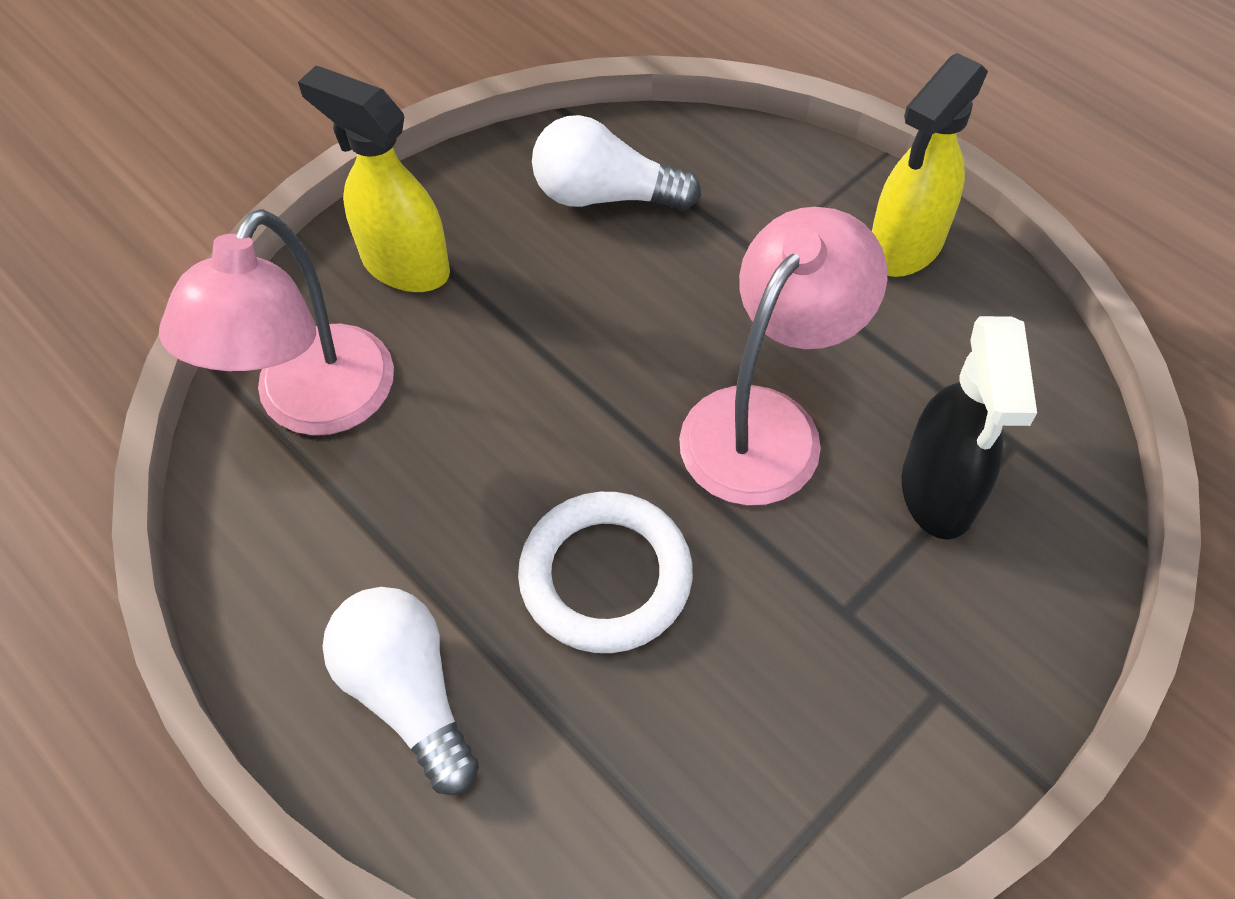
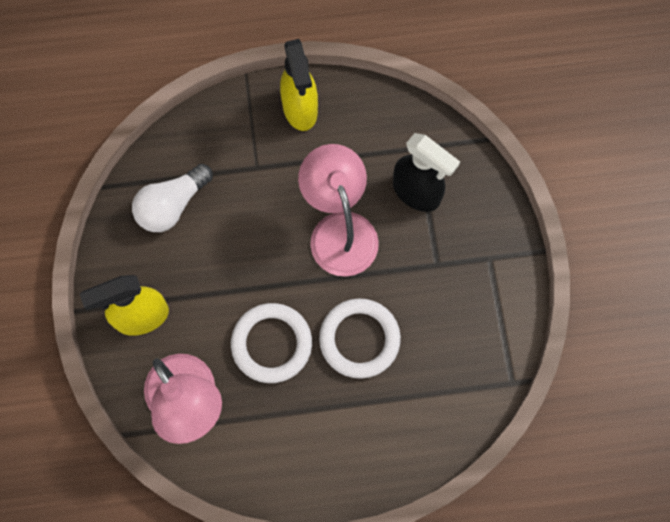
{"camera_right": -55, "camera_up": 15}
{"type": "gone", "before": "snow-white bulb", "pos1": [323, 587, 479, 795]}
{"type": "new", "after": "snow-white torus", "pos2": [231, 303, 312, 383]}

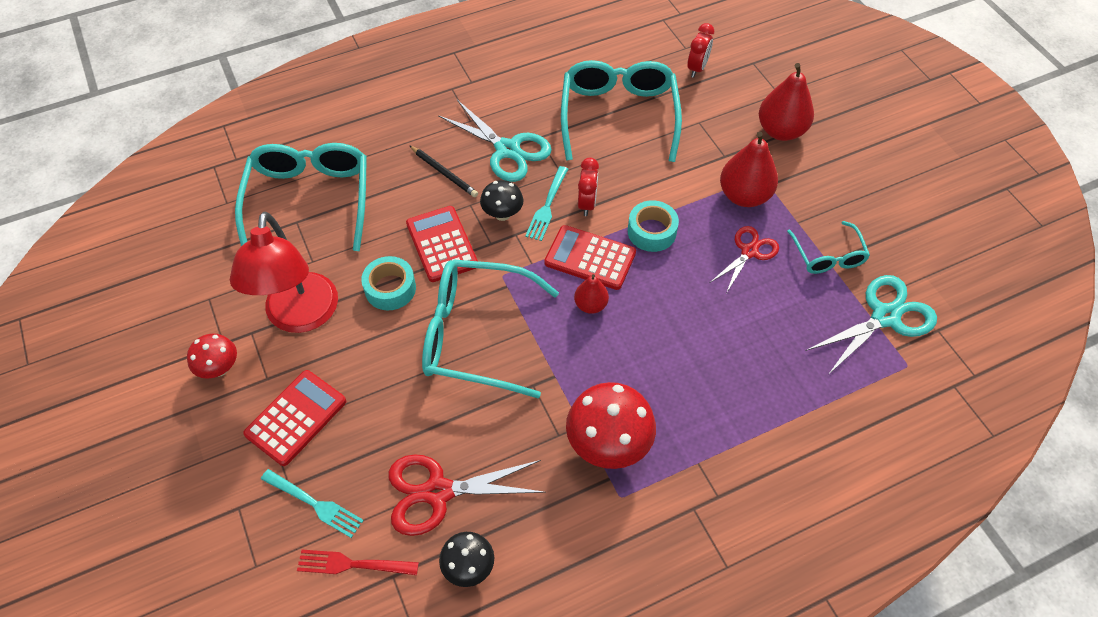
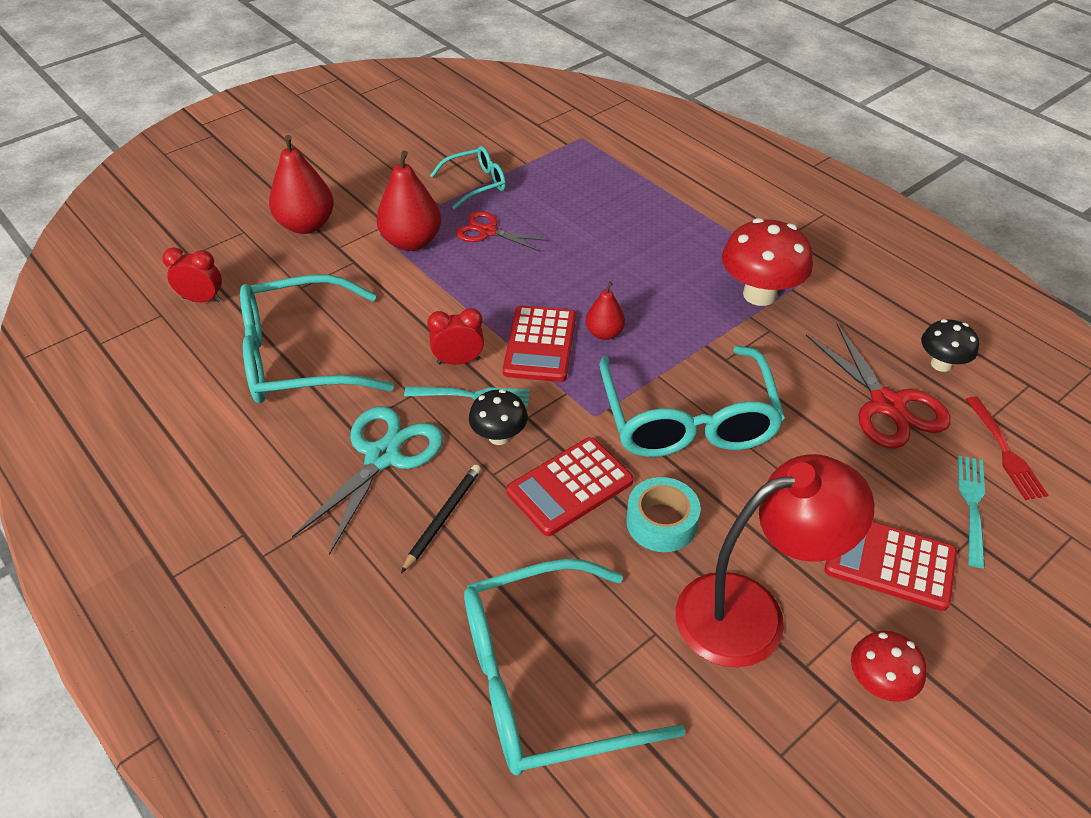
{"camera_right": -105, "camera_up": -10}
{"type": "gone", "before": "aqua roll of tape", "pos1": [628, 200, 679, 252]}
{"type": "gone", "before": "aqua pair of scissors", "pos1": [806, 275, 937, 375]}

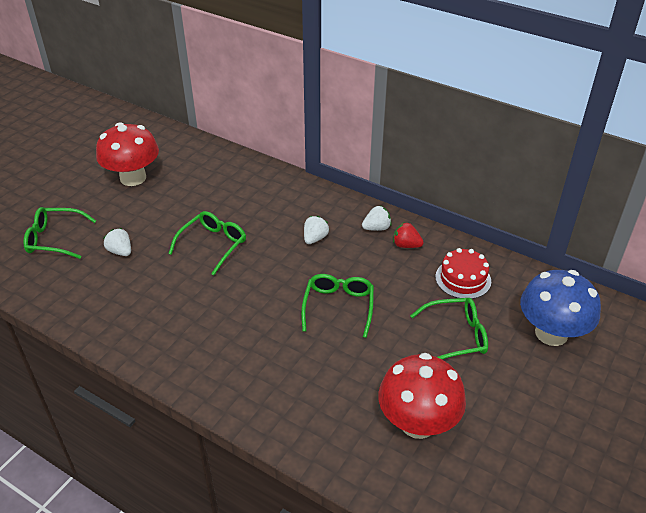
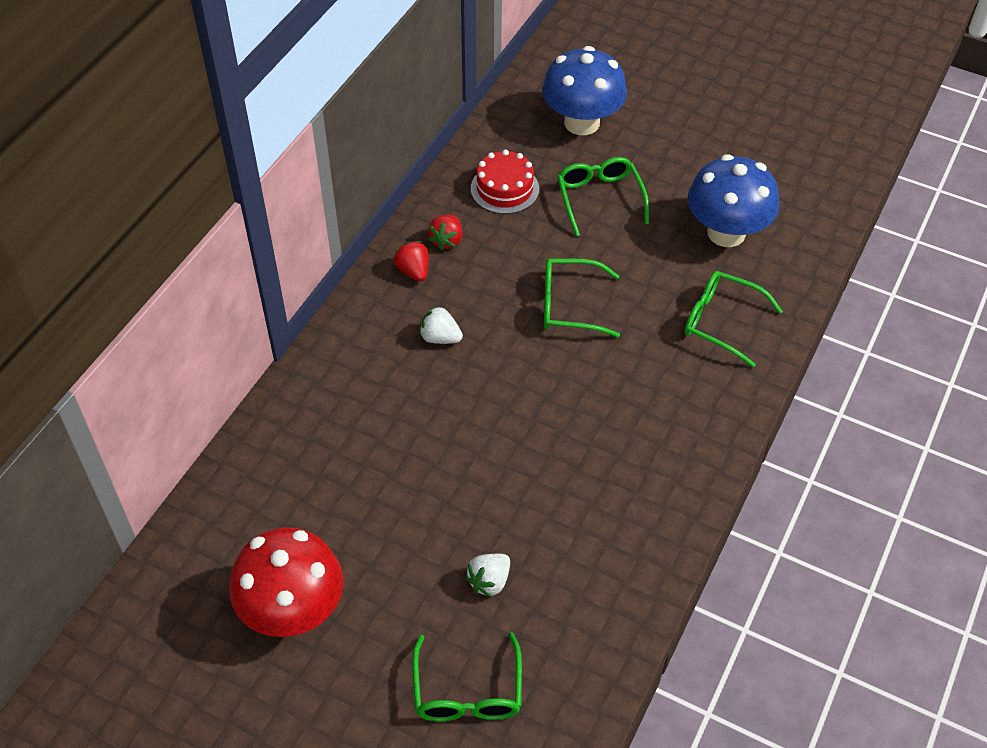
{"camera_right": -95, "camera_up": 10}
{"type": "shifted", "before": "emerald spectacles", "pos1": [168, 211, 246, 275], "pos2": [684, 271, 783, 368]}
{"type": "repainted", "before": "snow-white berry", "after": "scarlet berry", "pos1": [362, 206, 392, 231], "pos2": [394, 241, 429, 282]}
{"type": "repainted", "before": "scarlet mushroom", "after": "cobalt mushroom", "pos1": [378, 353, 466, 439], "pos2": [687, 154, 779, 247]}

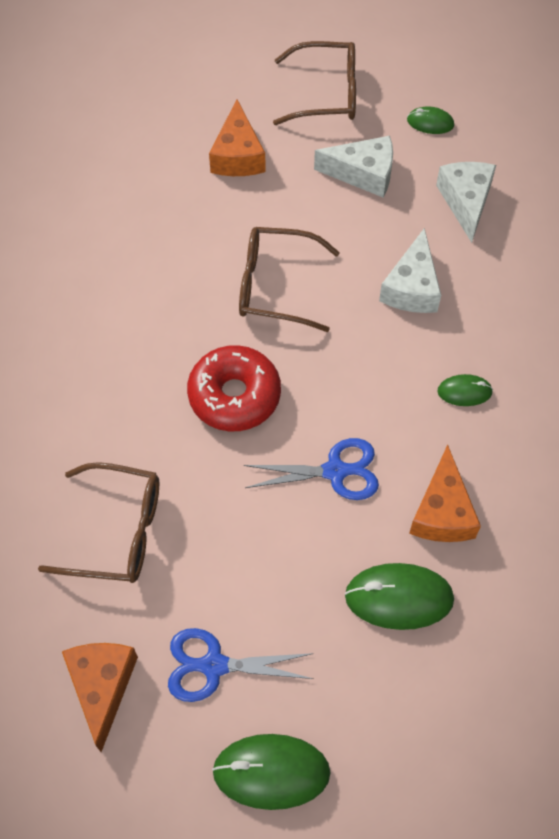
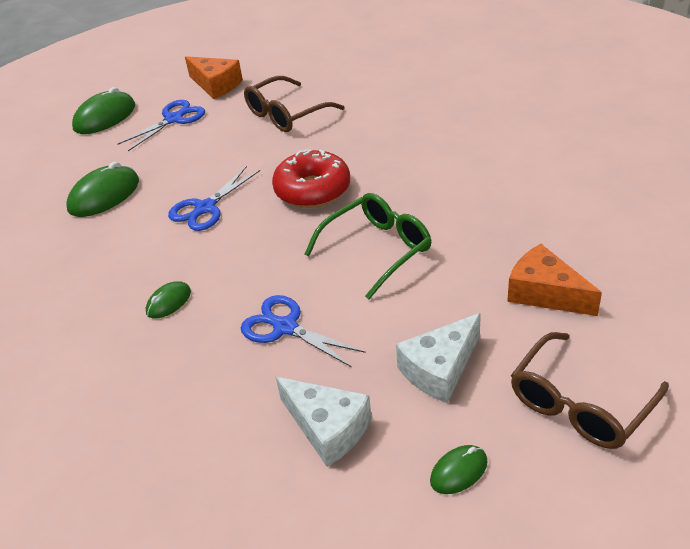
{"camera_right": 135, "camera_up": -20}
{"type": "gone", "before": "orange-coloured cheese wedge", "pos1": [409, 445, 481, 542]}
{"type": "swapped", "before": "snow-white cheese wedge", "after": "cobalt pair of scissors", "pos1": [379, 228, 441, 313], "pos2": [241, 295, 366, 367]}
{"type": "repainted", "before": "brown spectacles", "after": "emerald spectacles", "pos1": [239, 227, 340, 332], "pos2": [304, 193, 431, 299]}

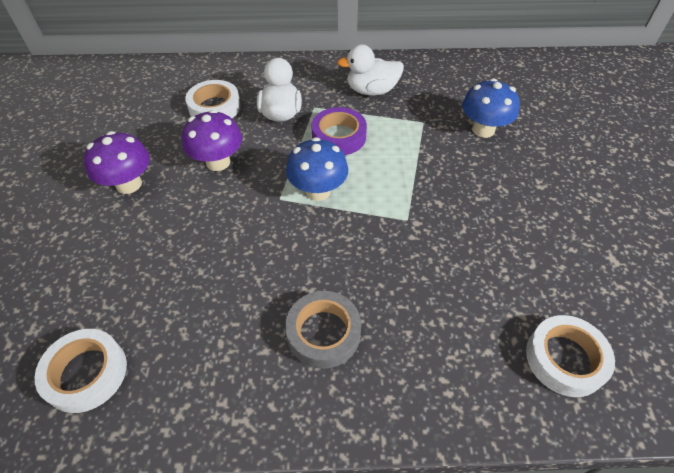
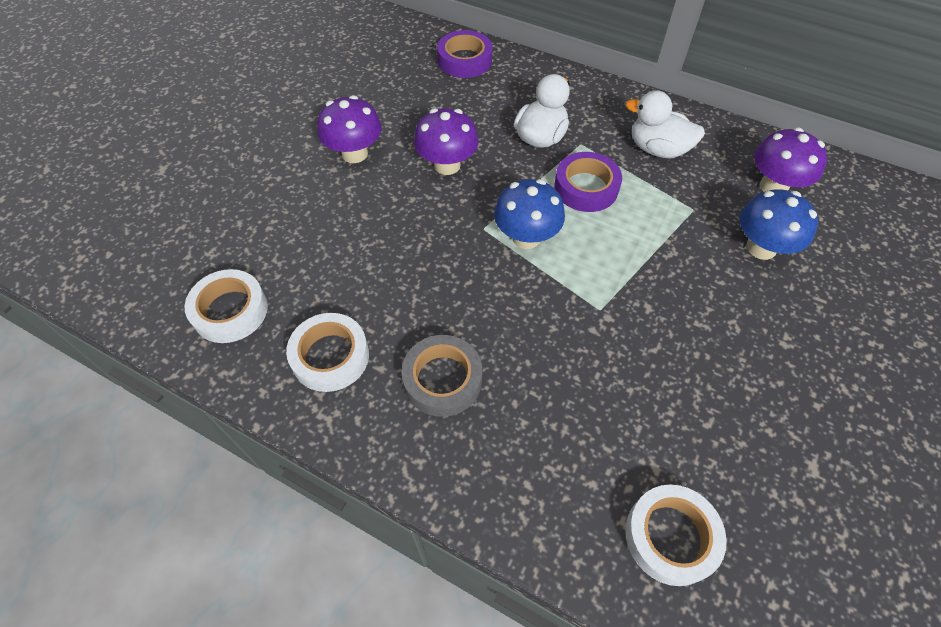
{"camera_right": 30, "camera_up": 5}
{"type": "new", "after": "purple roll of tape", "pos2": [437, 30, 492, 78]}
{"type": "new", "after": "purple mushroom", "pos2": [754, 128, 827, 192]}
{"type": "shifted", "before": "snow-white roll of tape", "pos1": [185, 80, 241, 118], "pos2": [286, 313, 369, 392]}

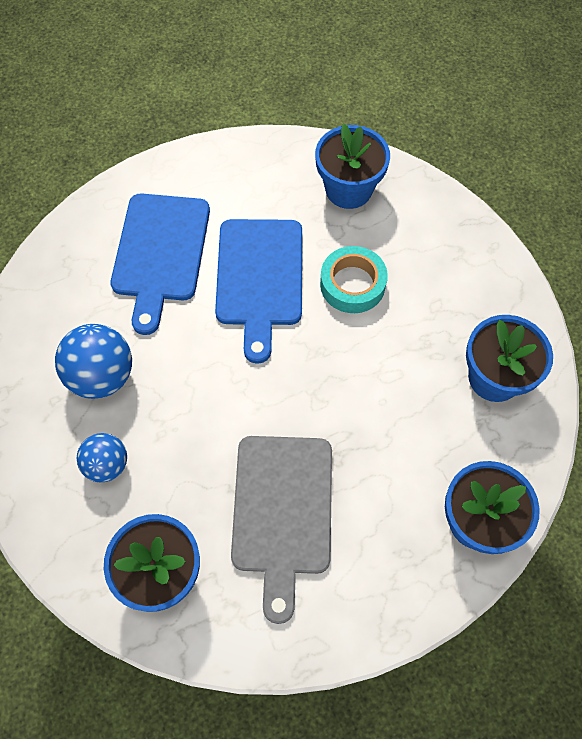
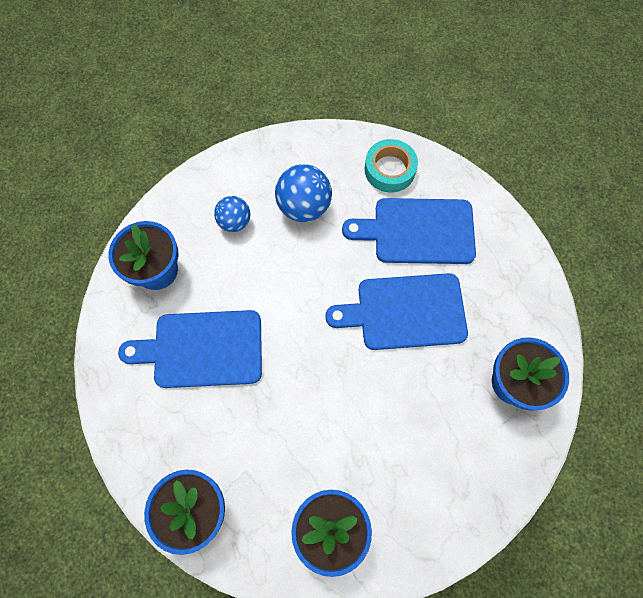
{"camera_right": 85, "camera_up": 5}
{"type": "shifted", "before": "aqua roll of tape", "pos1": [320, 246, 388, 313], "pos2": [365, 139, 418, 192]}
{"type": "repainted", "before": "gray chopping board", "after": "cobalt chopping board", "pos1": [231, 436, 332, 624], "pos2": [118, 310, 262, 388]}

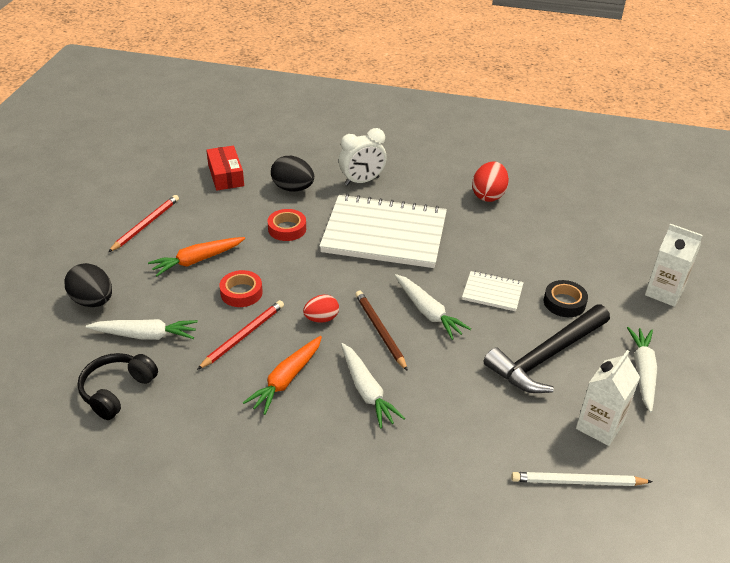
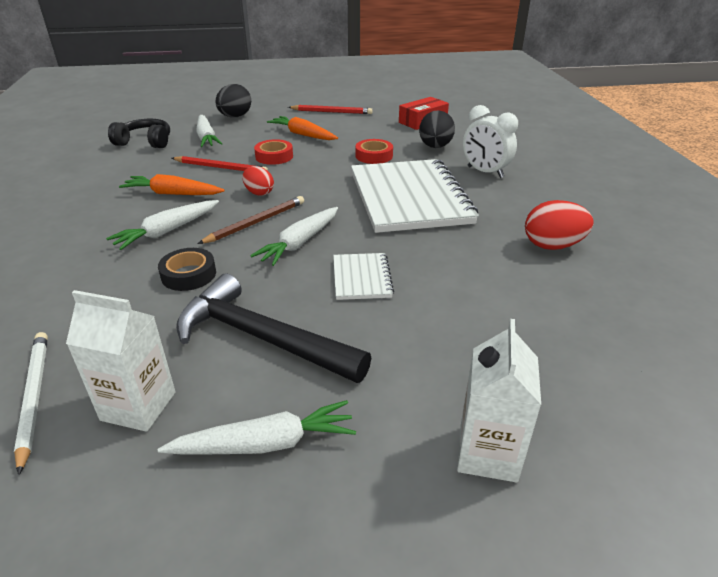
{"camera_right": 70, "camera_up": -5}
{"type": "shifted", "before": "jet-black roll of tape", "pos1": [544, 280, 588, 317], "pos2": [158, 248, 216, 291]}

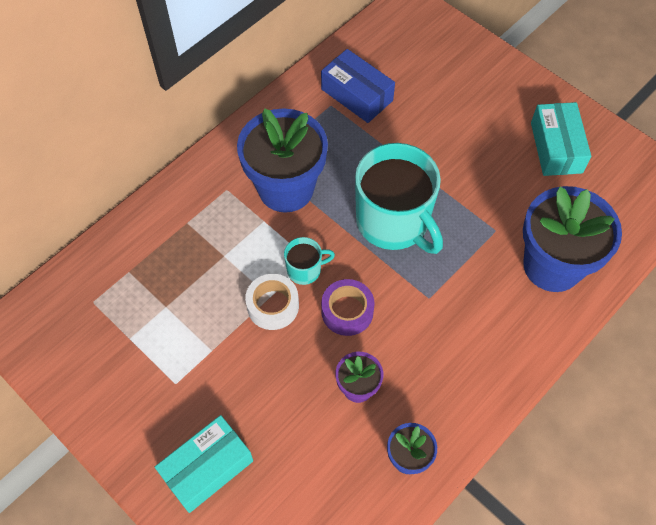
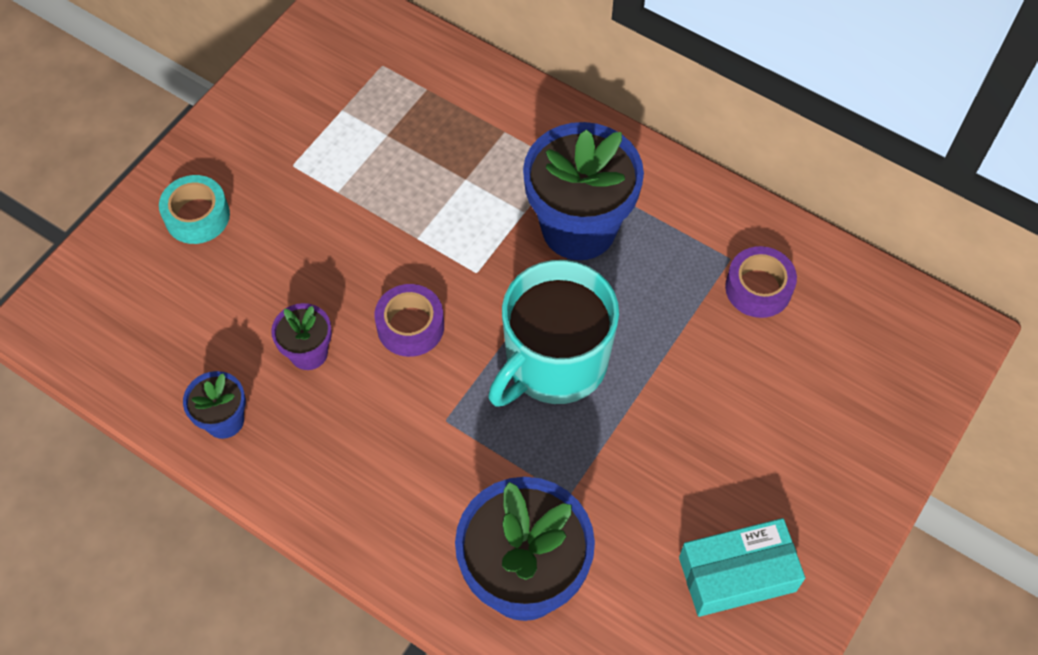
{"camera_right": 80, "camera_up": 0}
{"type": "gone", "before": "snow-white roll of tape", "pos1": [245, 274, 299, 330]}
{"type": "gone", "before": "aqua tea mug", "pos1": [284, 237, 335, 285]}
{"type": "swapped", "before": "aqua parcel", "after": "aqua roll of tape", "pos1": [155, 415, 253, 513], "pos2": [159, 175, 230, 244]}
{"type": "swapped", "before": "cobalt parcel", "after": "purple roll of tape", "pos1": [321, 49, 395, 123], "pos2": [725, 246, 797, 318]}

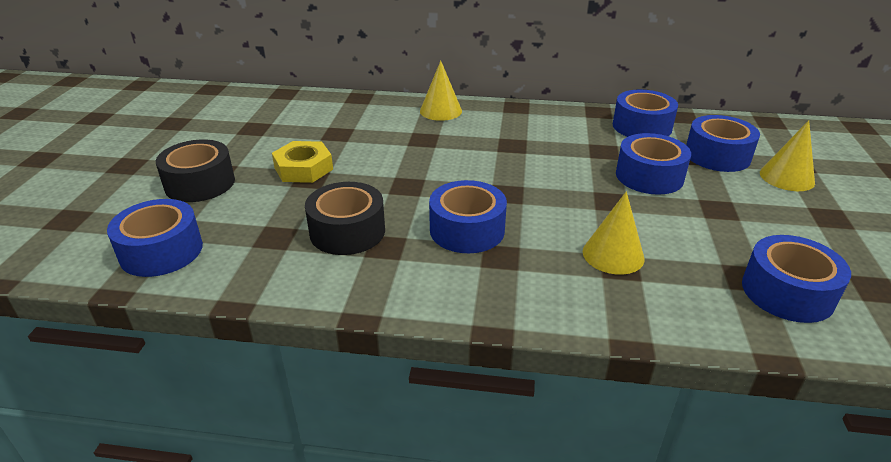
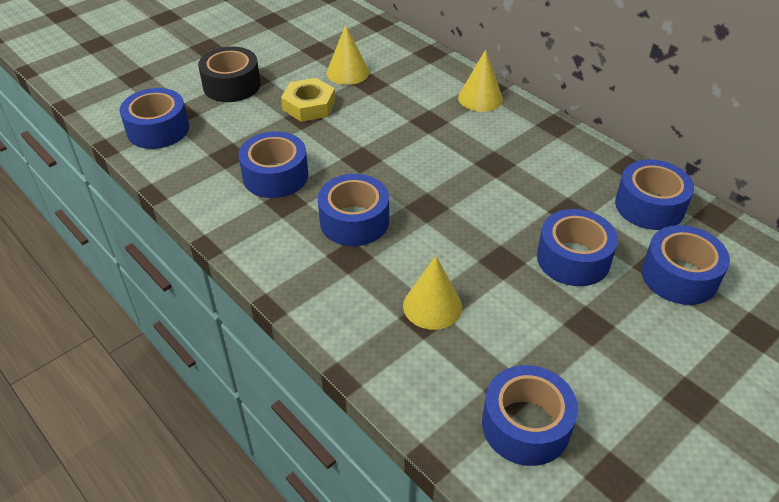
{"camera_right": 40, "camera_up": 10}
{"type": "shifted", "before": "golden solid cone", "pos1": [760, 120, 815, 191], "pos2": [327, 25, 369, 85]}
{"type": "repainted", "before": "jet-black roll of tape", "after": "cobalt roll of tape", "pos1": [305, 182, 385, 255], "pos2": [239, 131, 308, 198]}

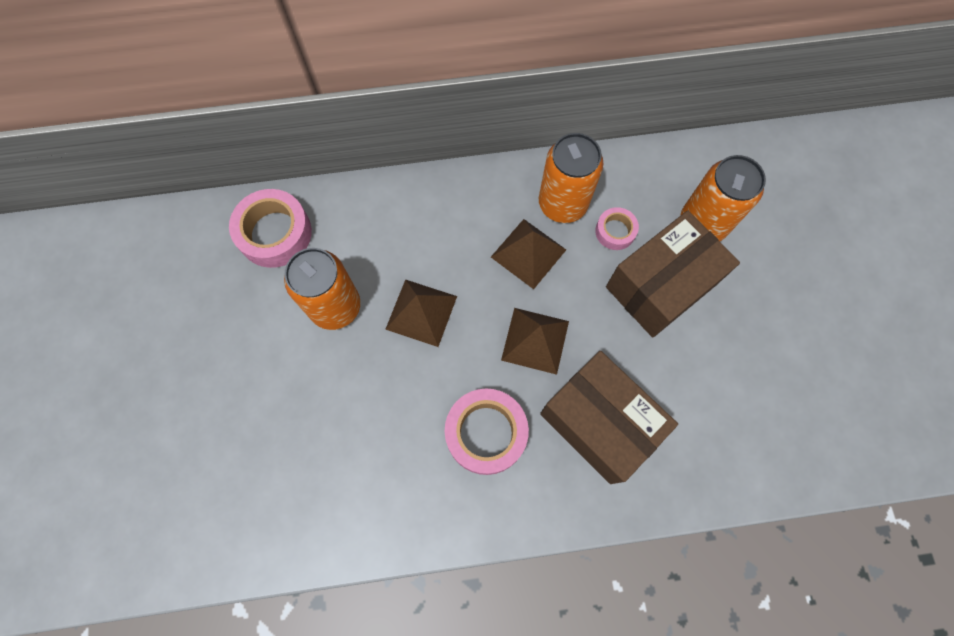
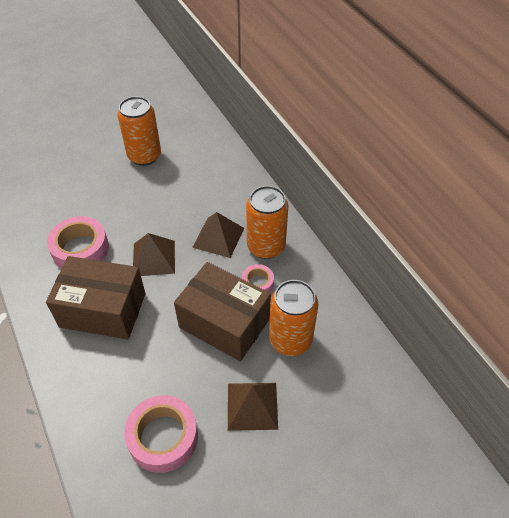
{"camera_right": 70, "camera_up": -20}
{"type": "shifted", "before": "rose-pink roll of tape", "pos1": [229, 189, 312, 268], "pos2": [124, 395, 198, 473]}
{"type": "shifted", "before": "brown solid pyramid", "pos1": [385, 279, 457, 347], "pos2": [228, 383, 278, 431]}
{"type": "rotated", "before": "brown parcel", "pos1": [540, 351, 678, 484], "pos2": [46, 256, 145, 339], "turn": 75}

